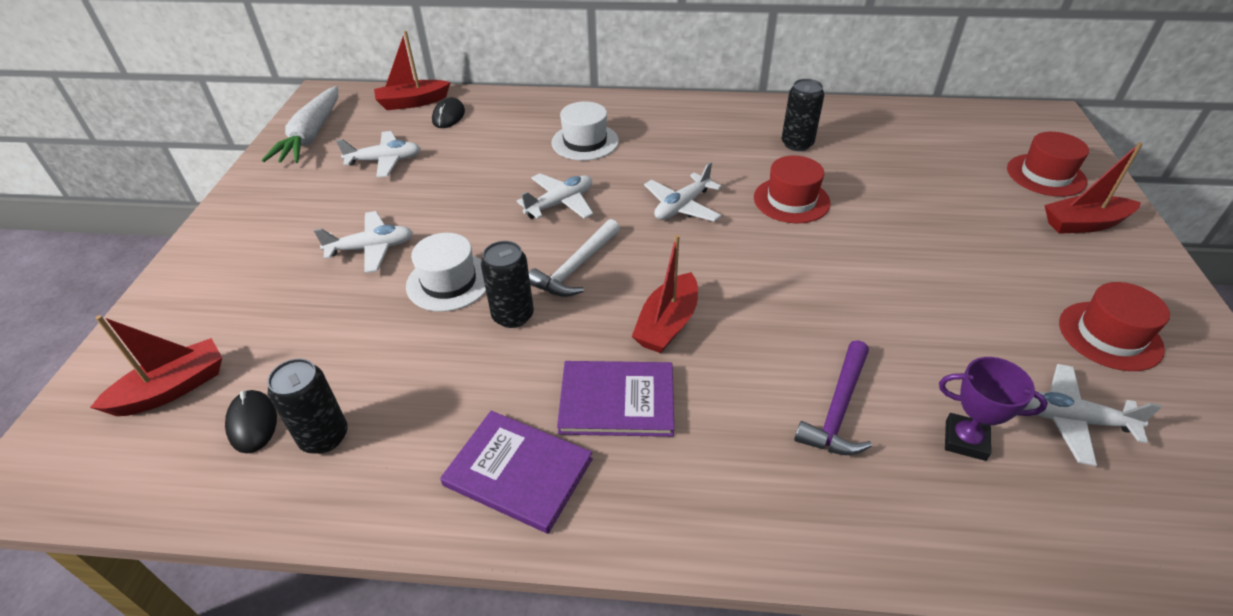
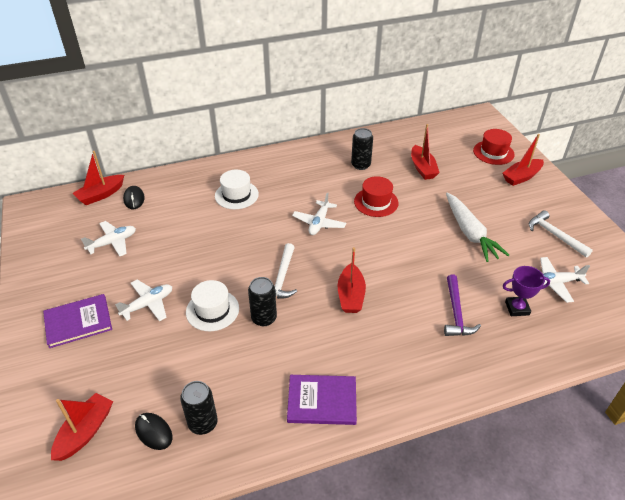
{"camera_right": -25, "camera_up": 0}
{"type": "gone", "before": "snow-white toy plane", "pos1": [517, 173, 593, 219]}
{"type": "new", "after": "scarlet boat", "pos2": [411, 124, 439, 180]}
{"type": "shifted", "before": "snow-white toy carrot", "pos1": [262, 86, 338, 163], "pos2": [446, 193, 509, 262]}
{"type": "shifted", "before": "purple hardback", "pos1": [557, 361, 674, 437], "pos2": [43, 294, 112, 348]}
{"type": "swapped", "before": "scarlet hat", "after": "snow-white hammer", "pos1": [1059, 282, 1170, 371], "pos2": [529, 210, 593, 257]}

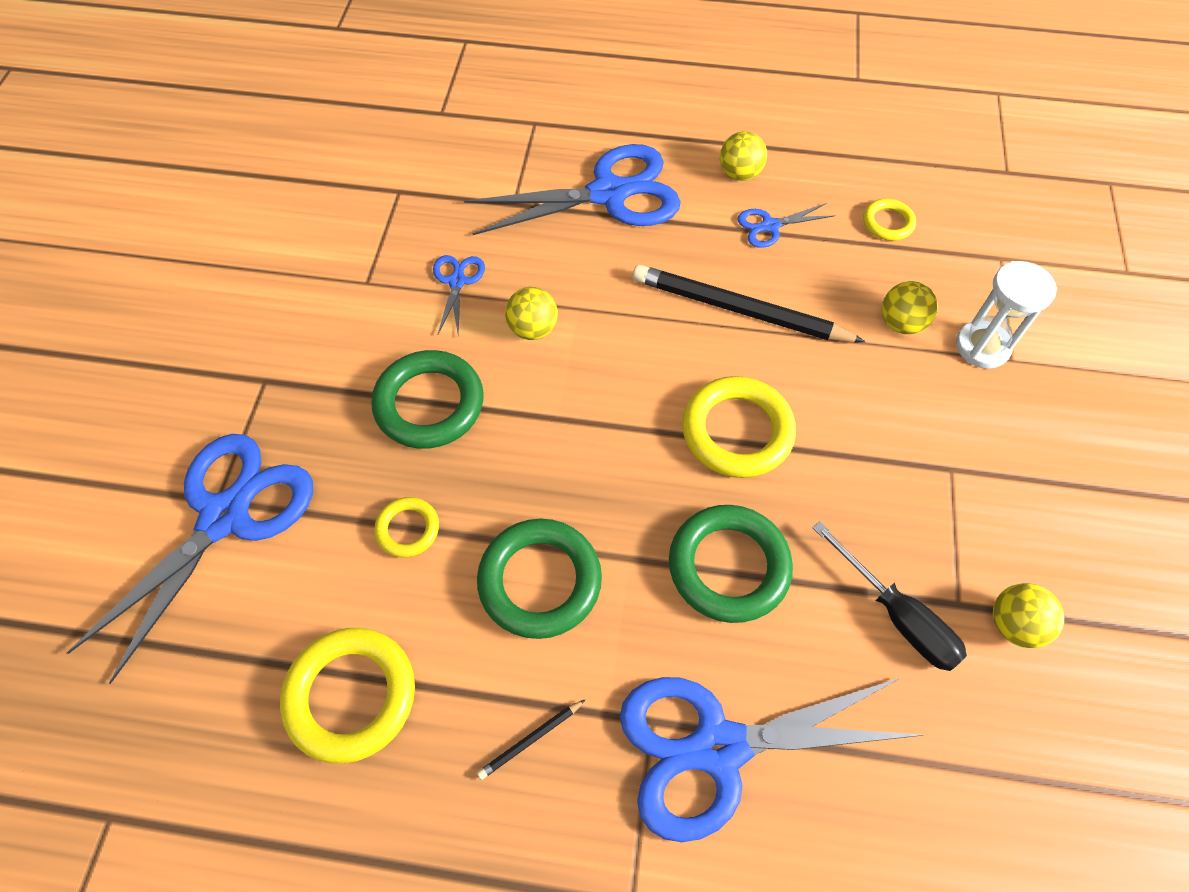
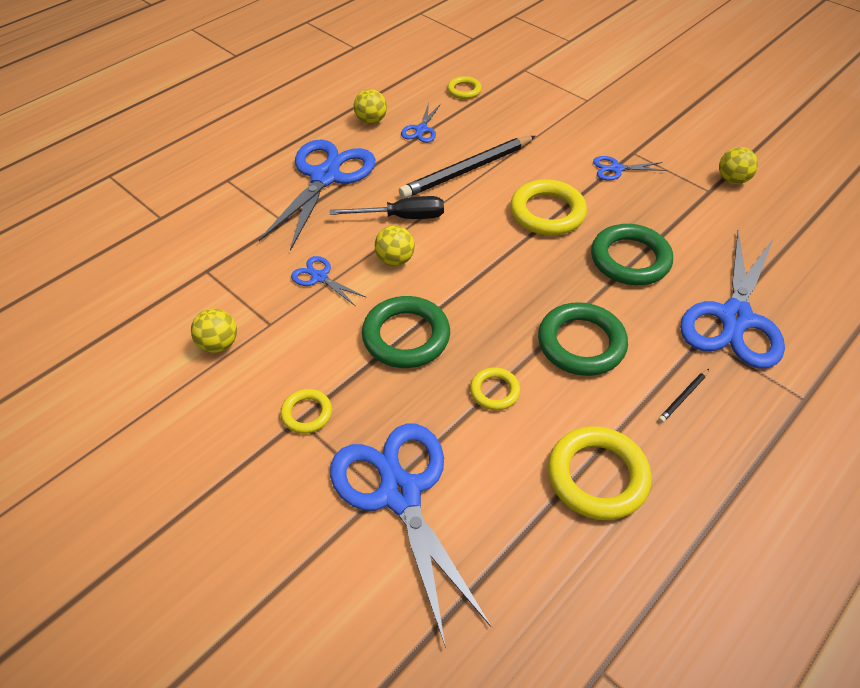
{"camera_right": -55, "camera_up": -10}
{"type": "gone", "before": "snow-white sandglass", "pos1": [956, 261, 1057, 369]}
{"type": "new", "after": "golden torus", "pos2": [280, 389, 332, 434]}
{"type": "new", "after": "cobalt pair of scissors", "pos2": [593, 156, 666, 180]}
{"type": "shifted", "before": "jet-black flat screwdriver", "pos1": [813, 521, 967, 671], "pos2": [330, 196, 444, 219]}
{"type": "shifted", "before": "golden ball", "pos1": [882, 281, 938, 334], "pos2": [191, 309, 237, 353]}
{"type": "rotated", "before": "jet-black wooden pencil", "pos1": [477, 700, 585, 780], "pos2": [658, 369, 709, 423], "turn": 45}

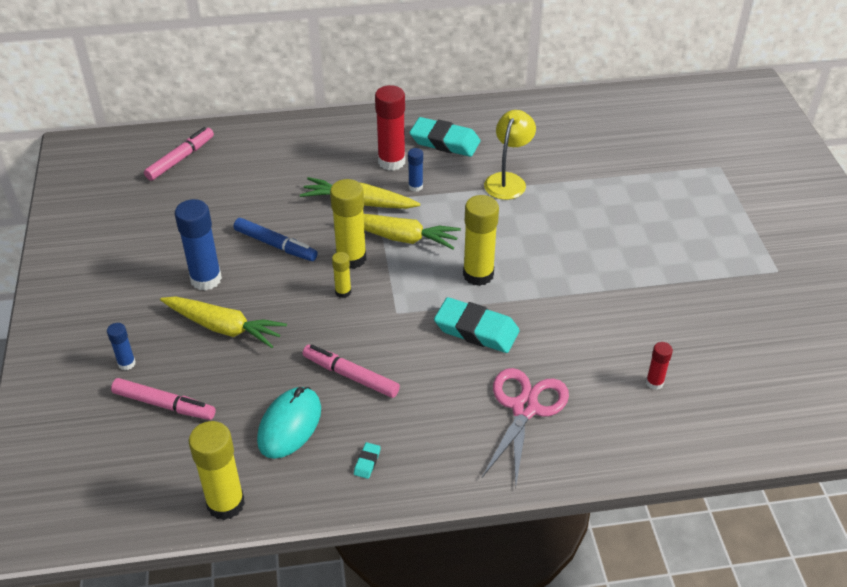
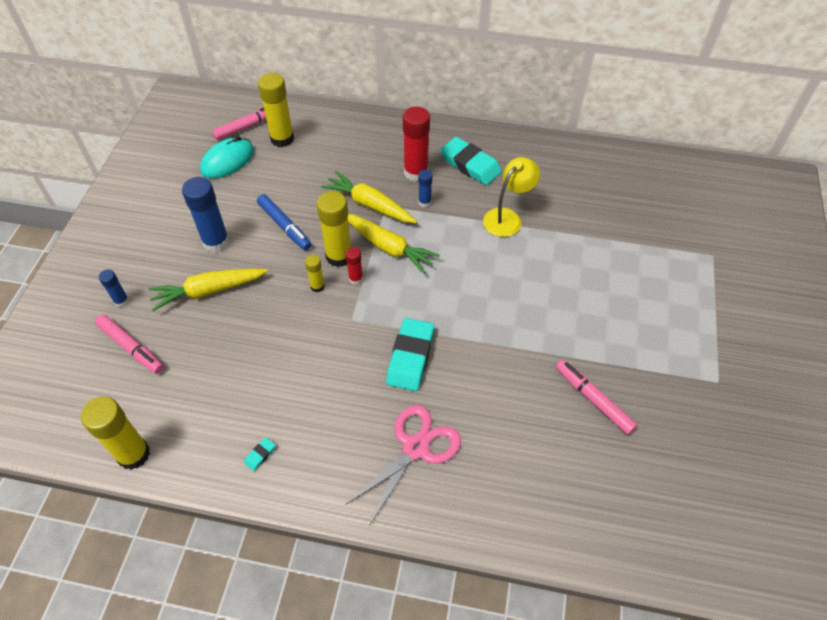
{"camera_right": 20, "camera_up": 10}
{"type": "shifted", "before": "aqua computer mouse", "pos1": [257, 387, 321, 459], "pos2": [200, 136, 254, 179]}
{"type": "shifted", "before": "rose-pink marker pen", "pos1": [303, 345, 400, 398], "pos2": [556, 360, 637, 435]}
{"type": "shifted", "before": "golden stick of glue", "pos1": [463, 195, 499, 286], "pos2": [258, 73, 294, 147]}
{"type": "shifted", "before": "scarlet stick of glue", "pos1": [646, 342, 673, 390], "pos2": [346, 247, 363, 285]}
{"type": "rotated", "before": "golden toy carrot", "pos1": [160, 296, 287, 348], "pos2": [149, 268, 268, 311], "turn": 120}
{"type": "rotated", "before": "aqua eraser", "pos1": [434, 297, 519, 353], "pos2": [386, 318, 434, 391], "turn": 60}

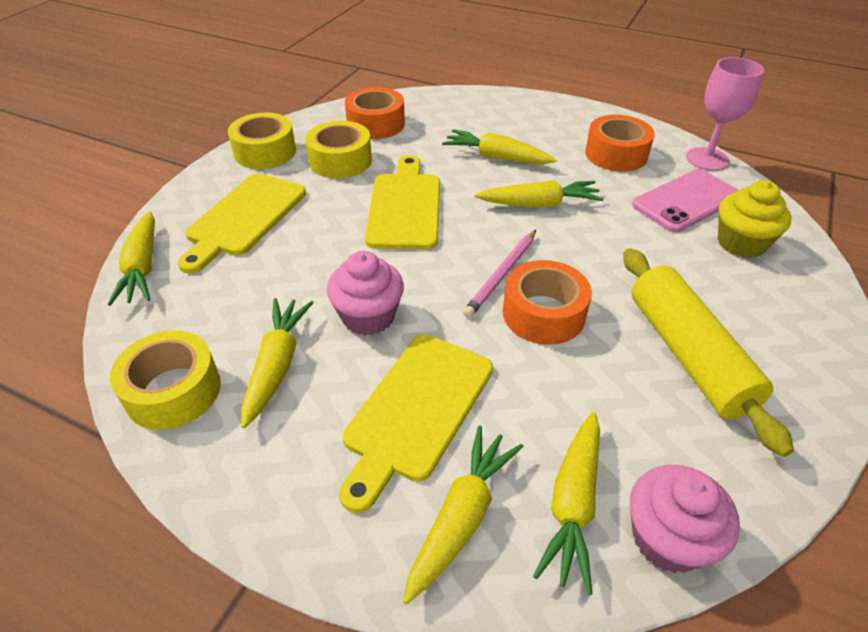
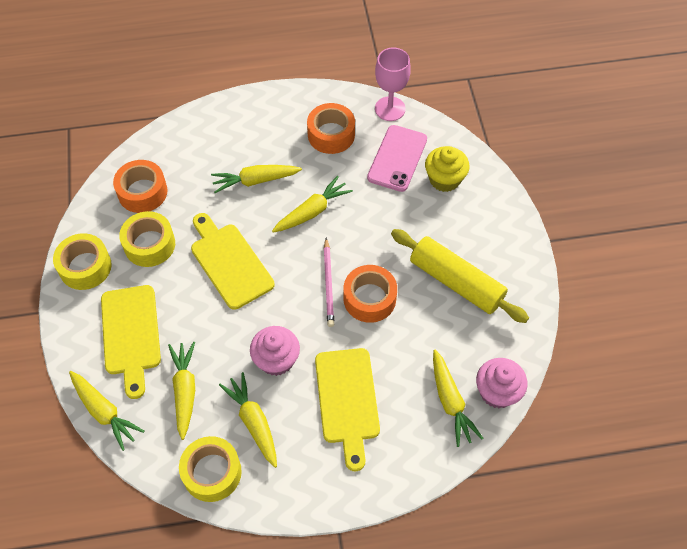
{"camera_right": -35, "camera_up": 15}
{"type": "shifted", "before": "golden toy carrot", "pos1": [403, 425, 524, 604], "pos2": [168, 342, 195, 440]}

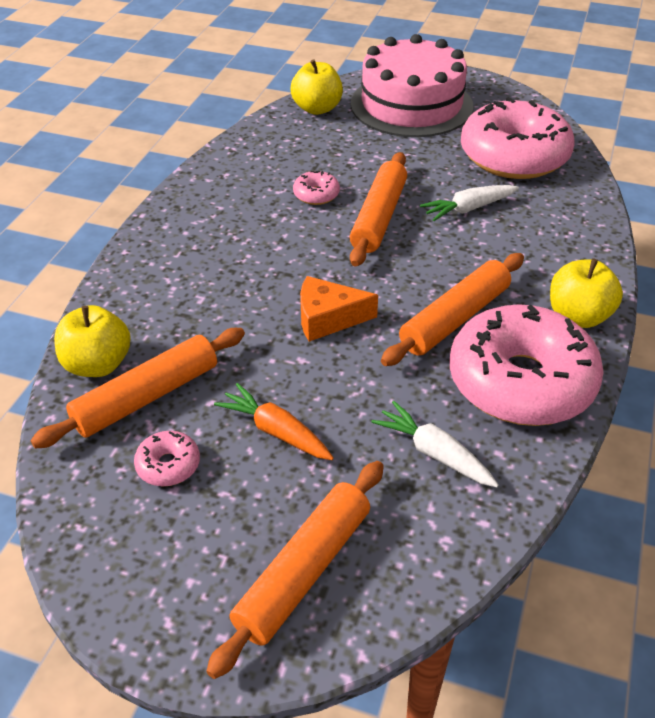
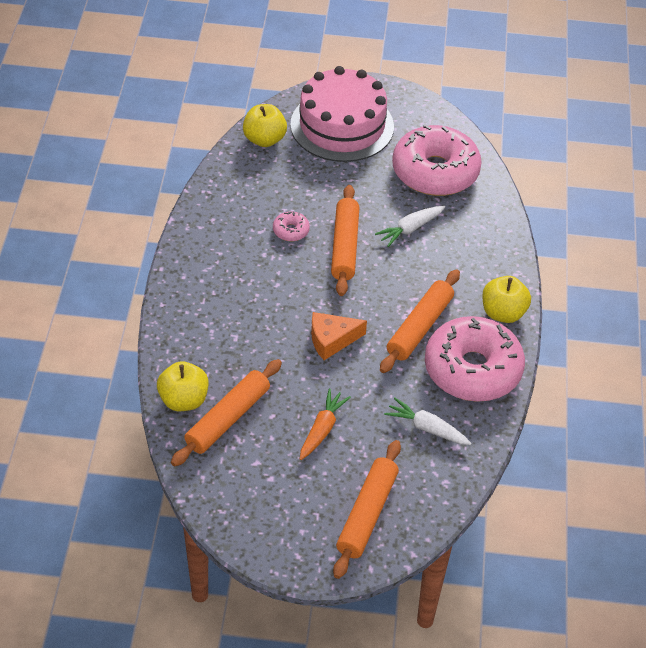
{"camera_right": -15, "camera_up": 5}
{"type": "gone", "before": "rose-pink glazed donut", "pos1": [134, 431, 200, 486]}
{"type": "rotated", "before": "orange-coloured toy carrot", "pos1": [214, 383, 334, 460], "pos2": [300, 388, 351, 460], "turn": 90}

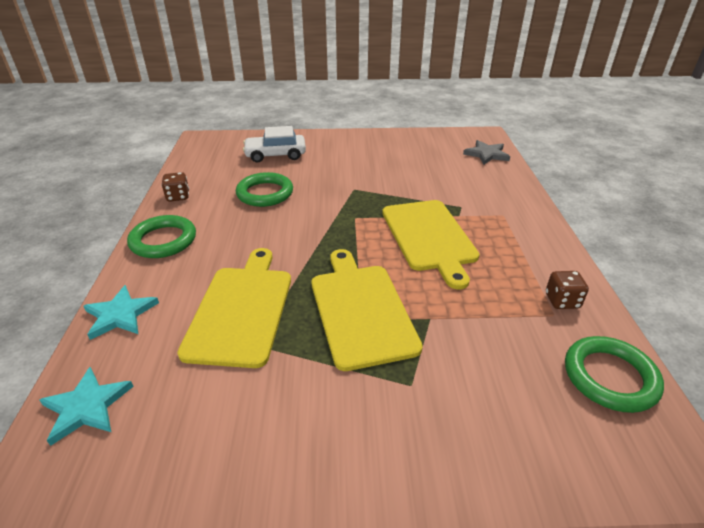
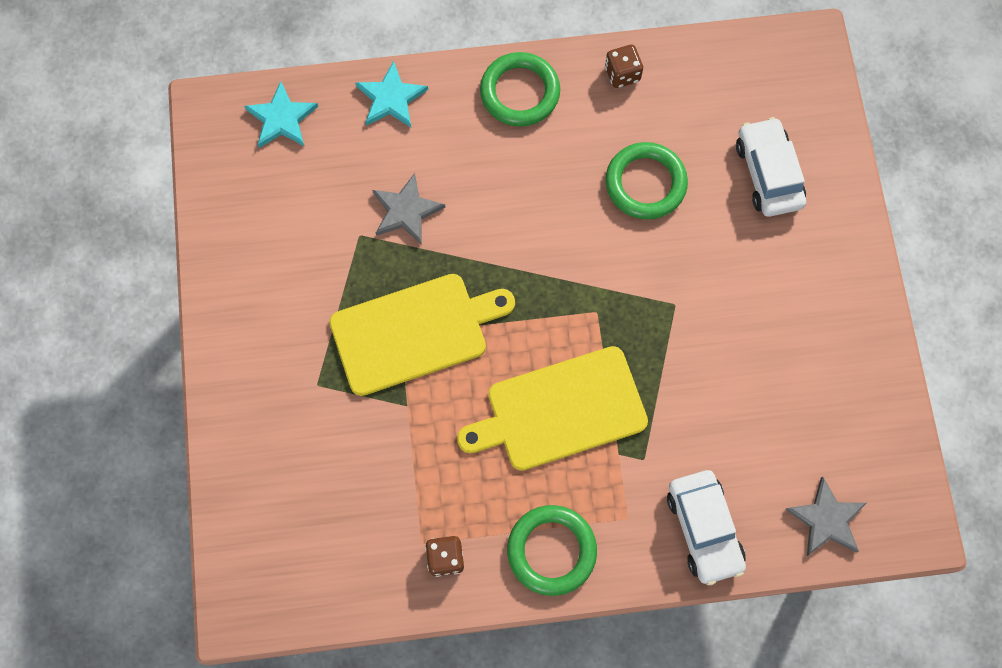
{"camera_right": 85, "camera_up": 35}
{"type": "new", "after": "snow-white automobile", "pos2": [667, 470, 746, 586]}
{"type": "shifted", "before": "emerald torus", "pos1": [565, 336, 664, 413], "pos2": [507, 505, 597, 596]}
{"type": "swapped", "before": "golden chopping board", "after": "gray star shape", "pos1": [177, 248, 291, 368], "pos2": [372, 173, 446, 245]}

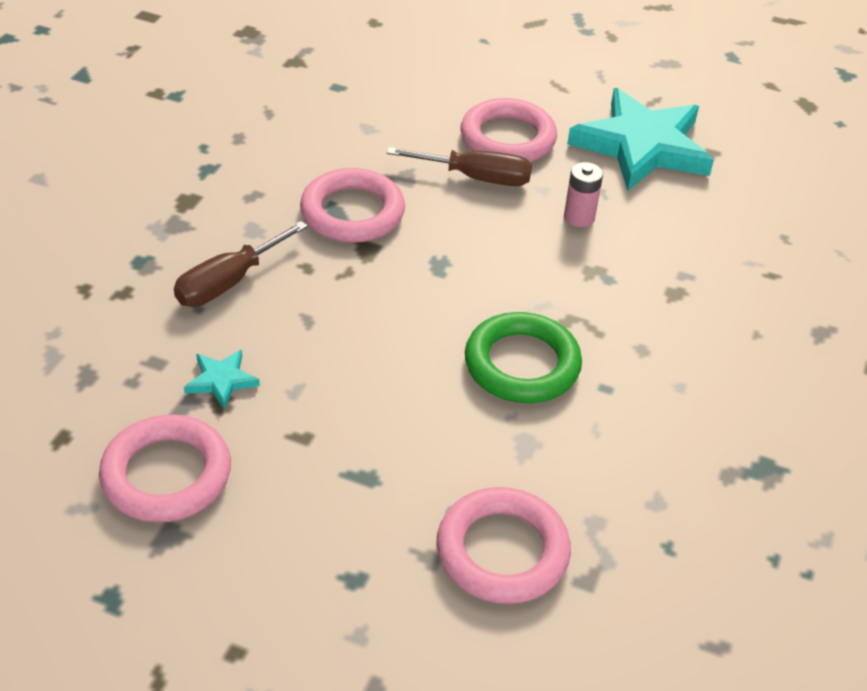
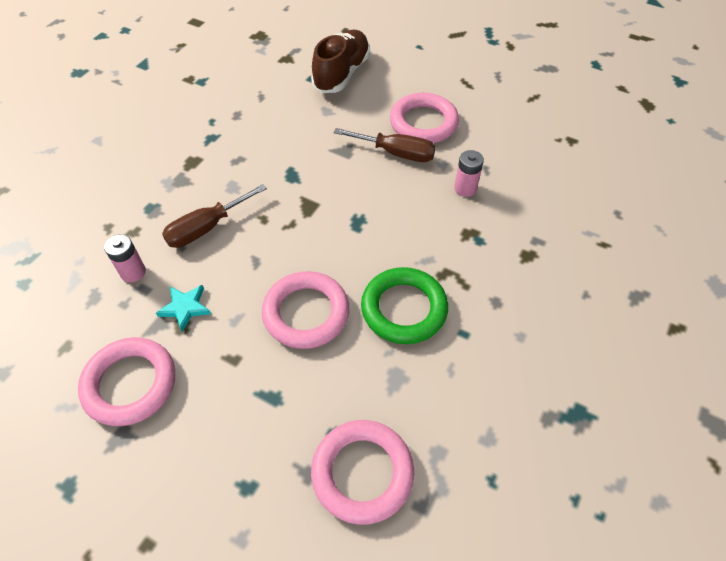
{"camera_right": 10, "camera_up": 10}
{"type": "gone", "before": "aqua star shape", "pos1": [567, 88, 714, 191]}
{"type": "new", "after": "rose-pink power cell", "pos2": [104, 234, 146, 282]}
{"type": "new", "after": "brown sneaker", "pos2": [311, 30, 370, 93]}
{"type": "shifted", "before": "rose-pink torus", "pos1": [300, 168, 405, 243], "pos2": [262, 271, 349, 349]}

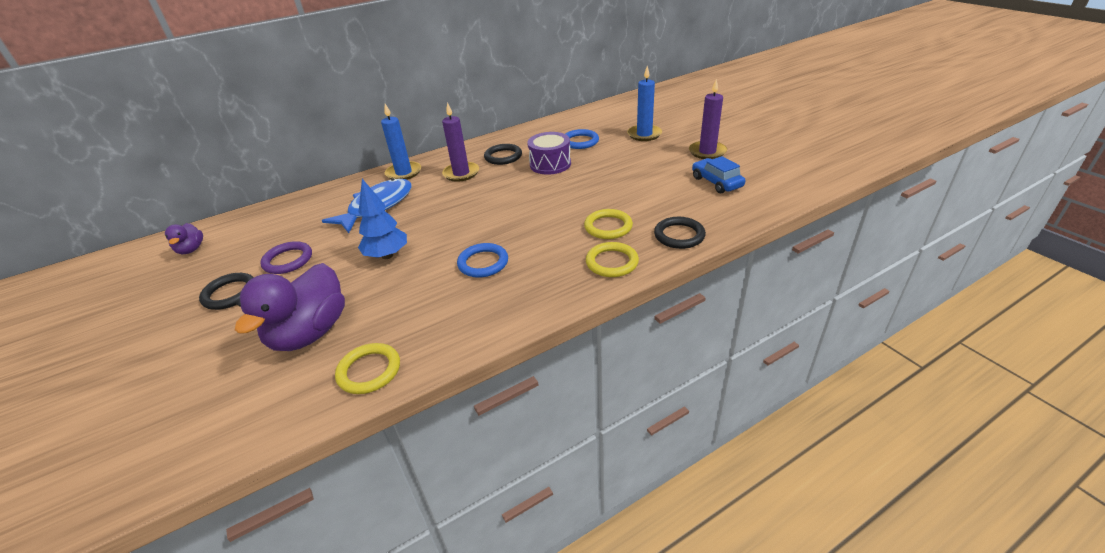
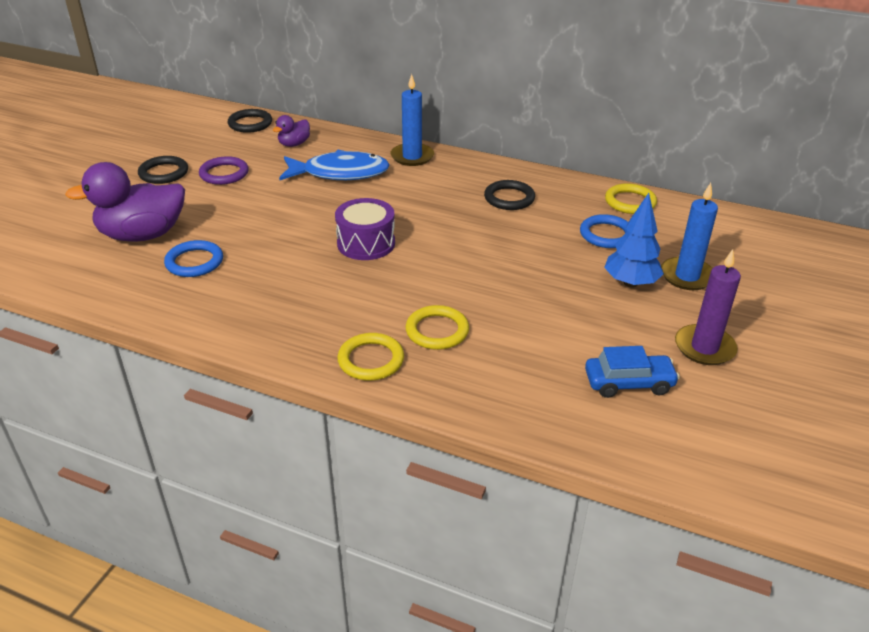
{"camera_right": 50, "camera_up": 0}
{"type": "gone", "before": "purple wax candle", "pos1": [442, 102, 479, 182]}
{"type": "shifted", "before": "purple duck", "pos1": [165, 223, 203, 254], "pos2": [273, 115, 310, 147]}
{"type": "shifted", "before": "golden torus", "pos1": [335, 343, 400, 394], "pos2": [605, 183, 657, 214]}
{"type": "shifted", "before": "cobalt fir tree", "pos1": [358, 179, 407, 259], "pos2": [604, 193, 664, 288]}
{"type": "shifted", "before": "cobalt torus", "pos1": [457, 243, 508, 278], "pos2": [164, 240, 223, 277]}
{"type": "shifted", "before": "purple toy drum", "pos1": [527, 132, 571, 175], "pos2": [335, 198, 395, 260]}
{"type": "shifted", "before": "jet-black torus", "pos1": [654, 217, 706, 249], "pos2": [228, 109, 272, 133]}
{"type": "rotated", "before": "cobalt automobile", "pos1": [692, 156, 745, 193], "pos2": [585, 346, 680, 398], "turn": 60}

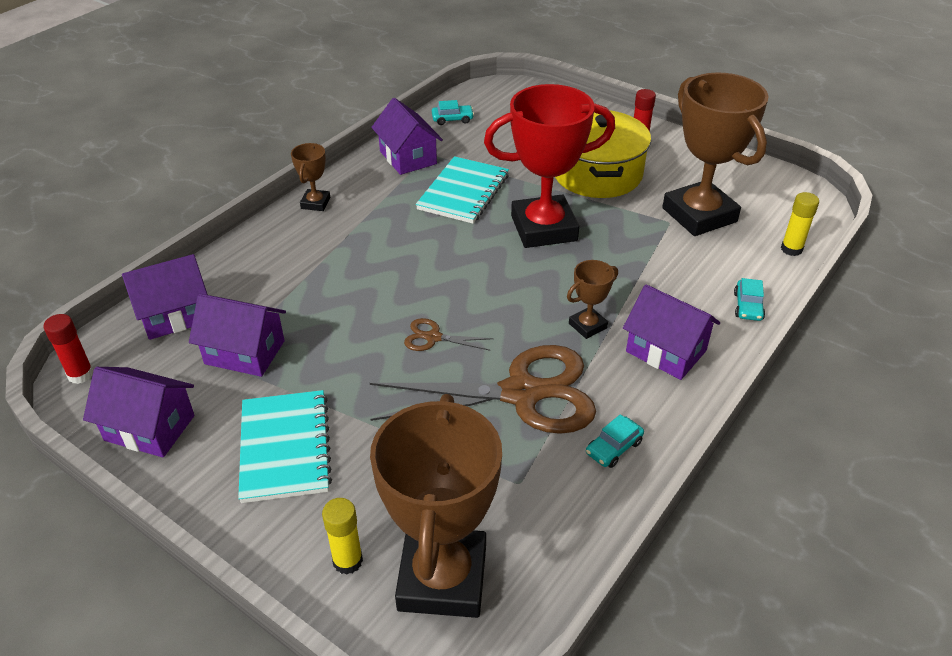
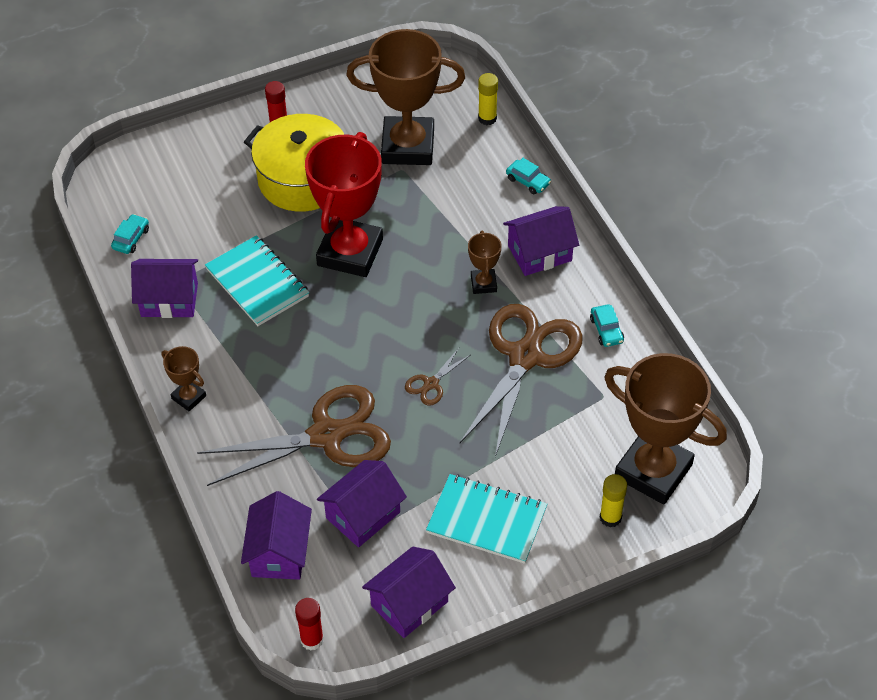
{"camera_right": -60, "camera_up": 10}
{"type": "new", "after": "brown pair of scissors", "pos2": [197, 385, 391, 486]}

